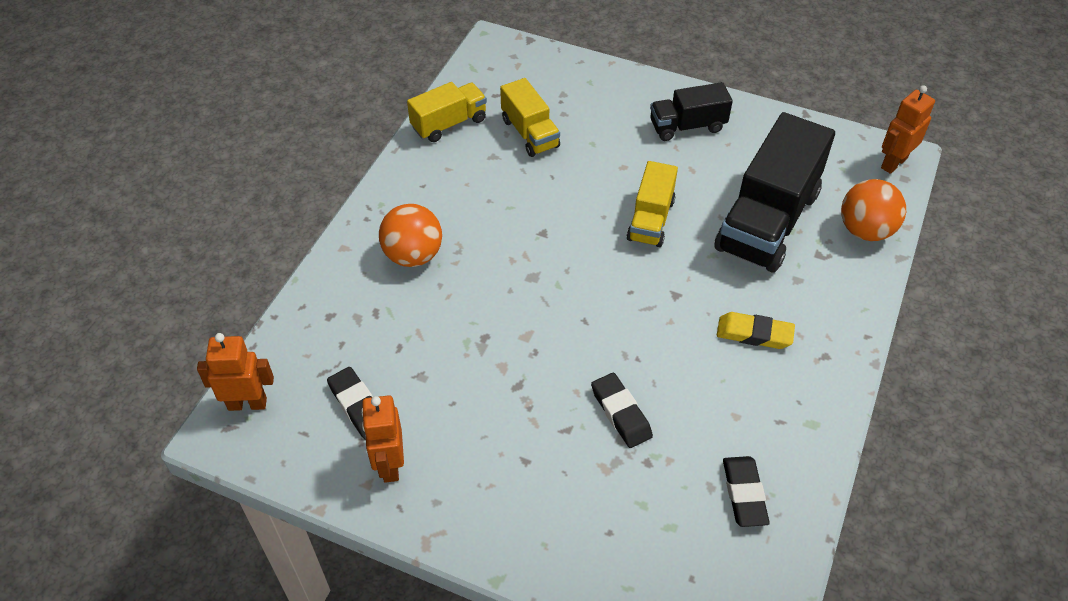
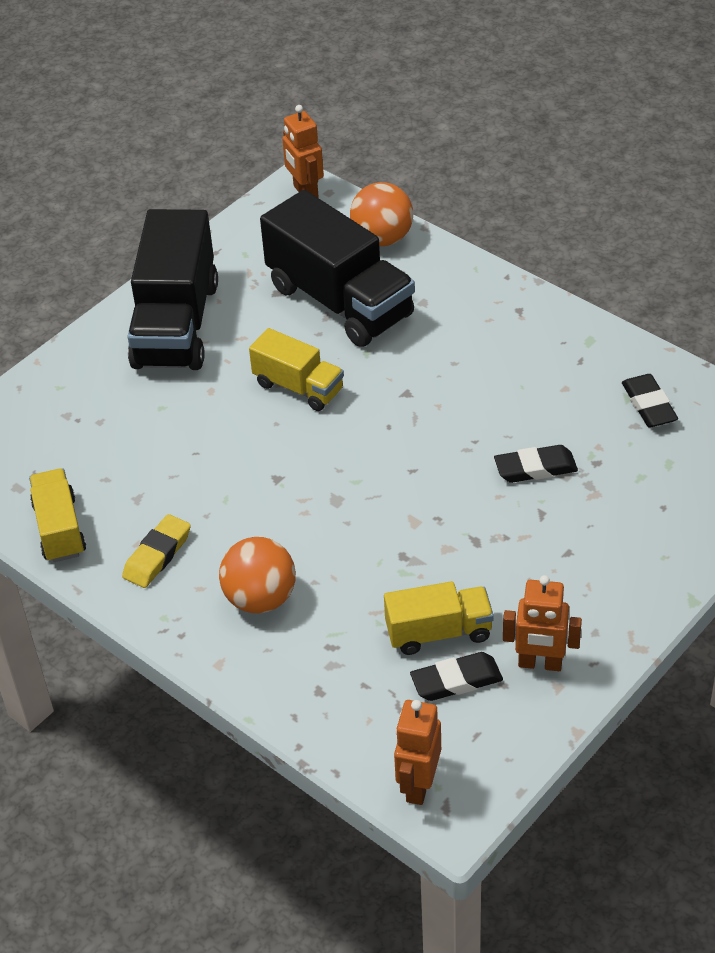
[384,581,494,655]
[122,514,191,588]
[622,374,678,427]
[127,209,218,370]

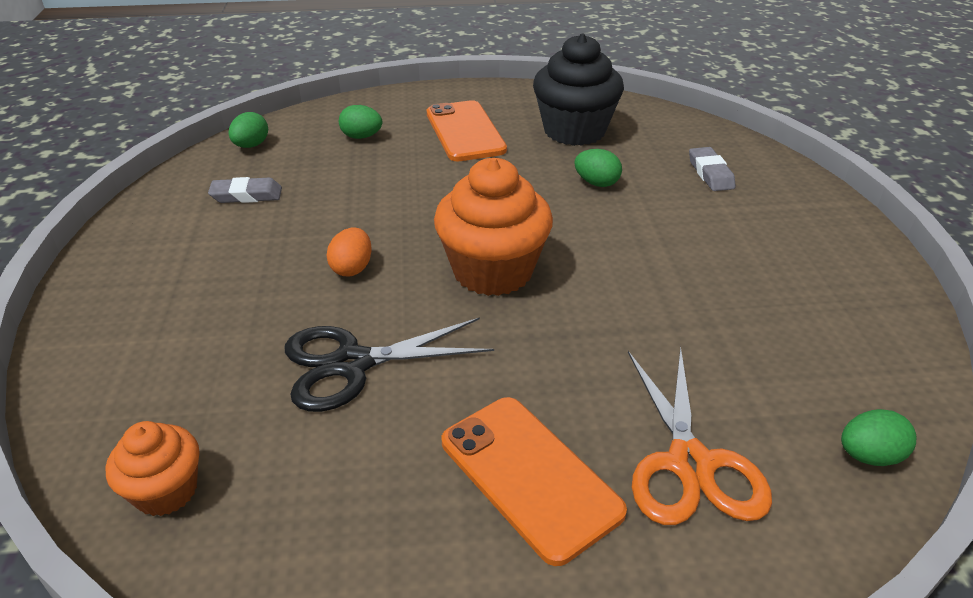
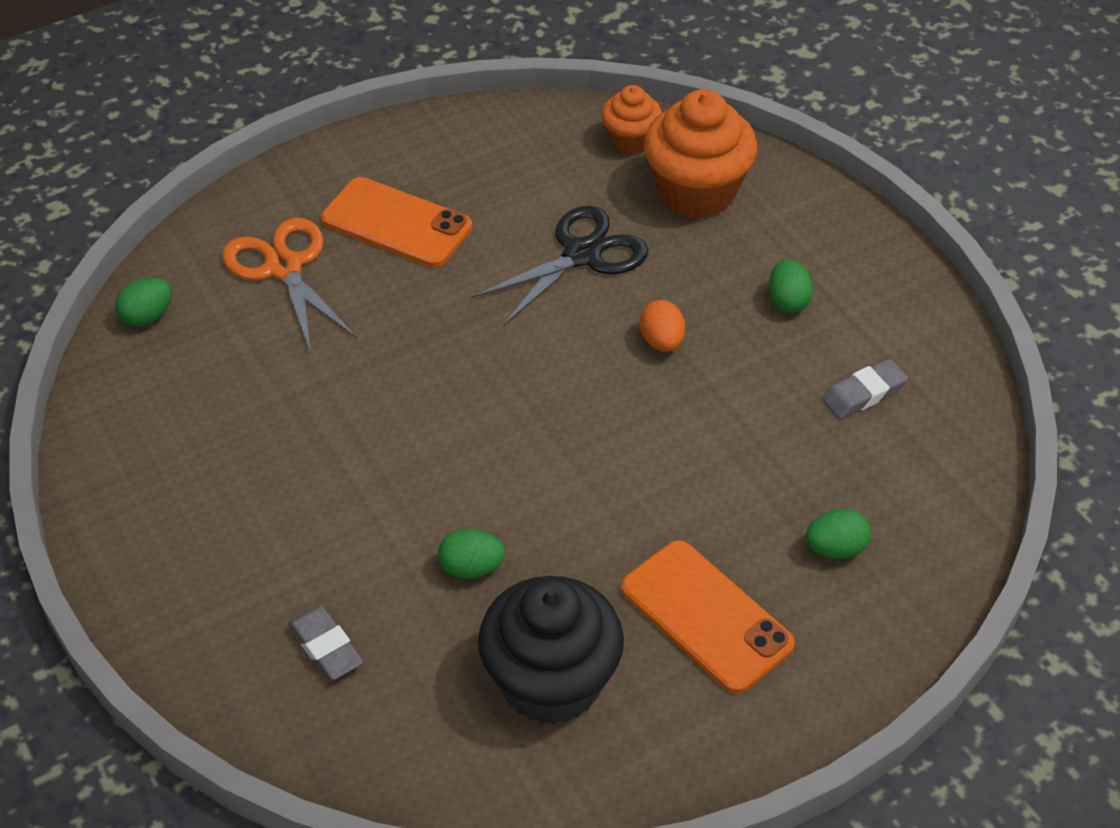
[768,259,813,313]
[644,89,758,218]

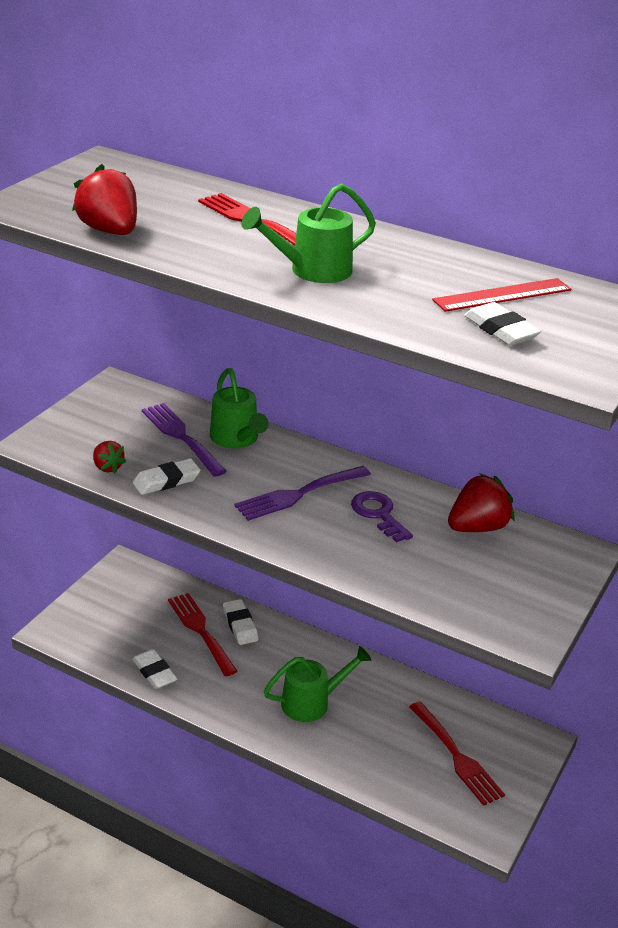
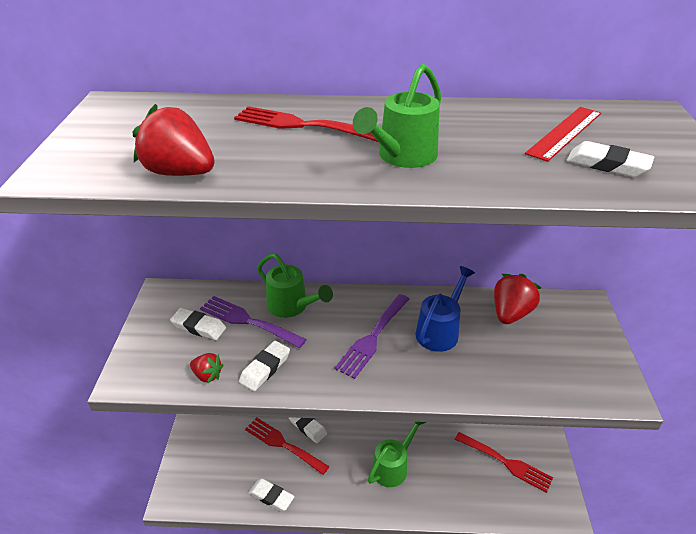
[170,308,226,340]
[415,266,475,352]

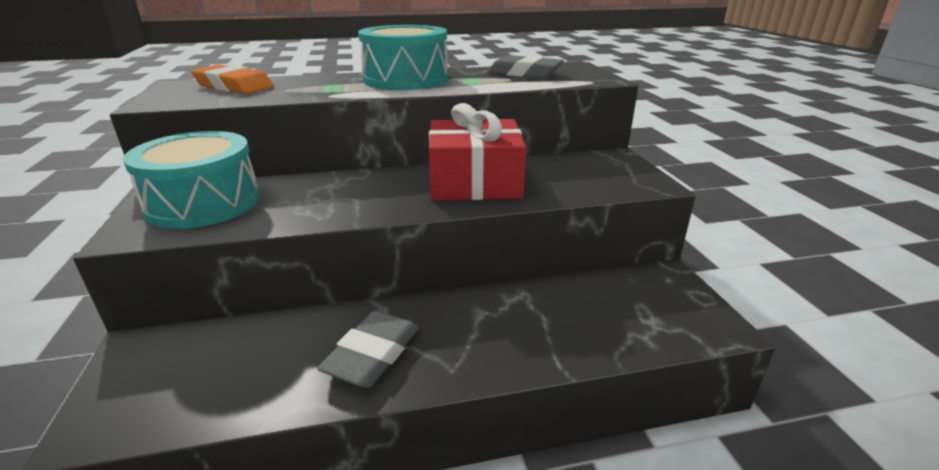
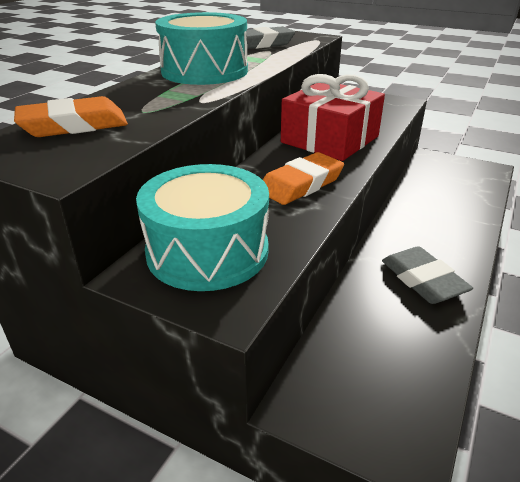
[263,152,344,205]

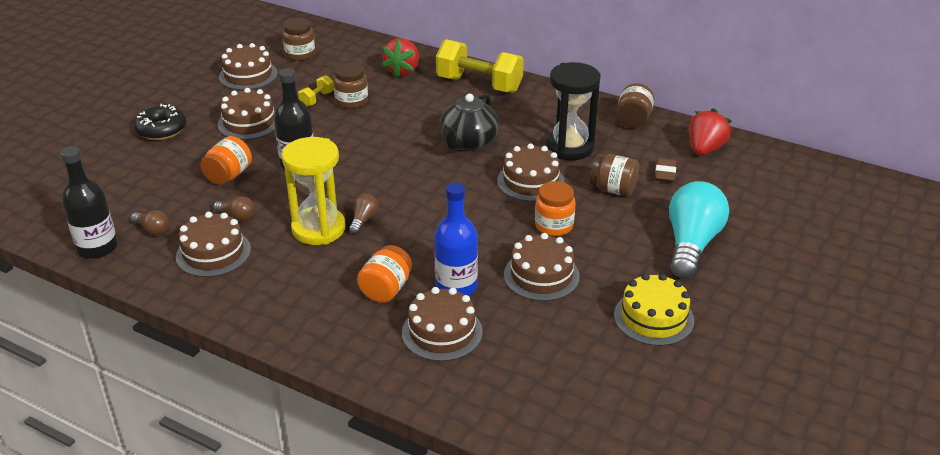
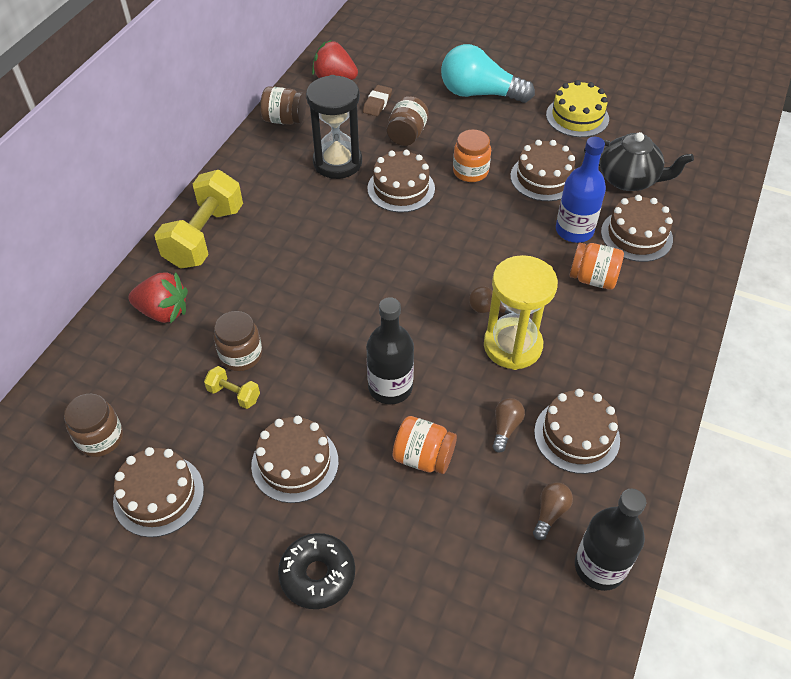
[584,132,694,191]
[363,85,392,116]

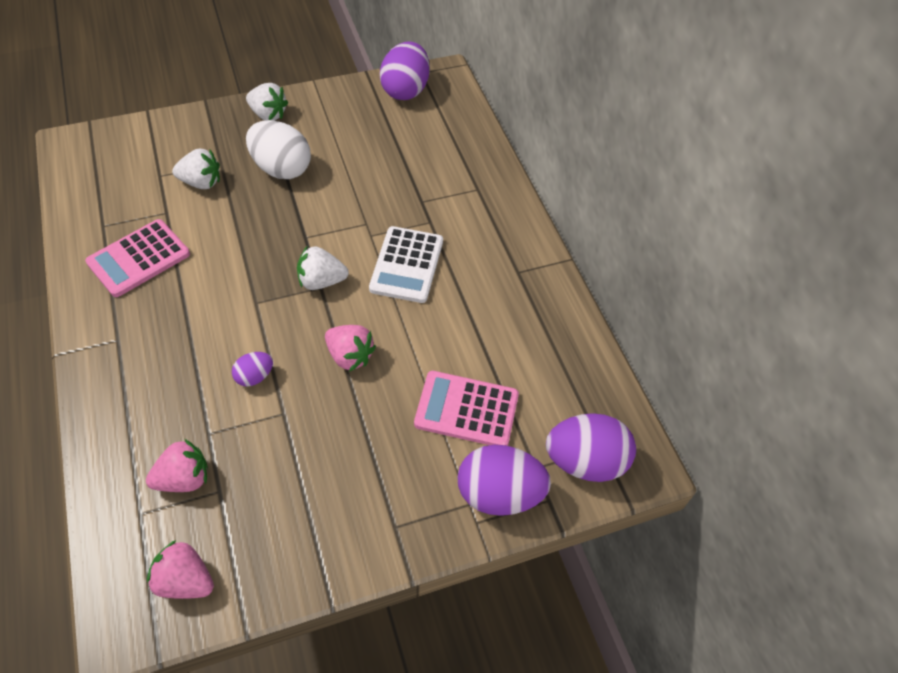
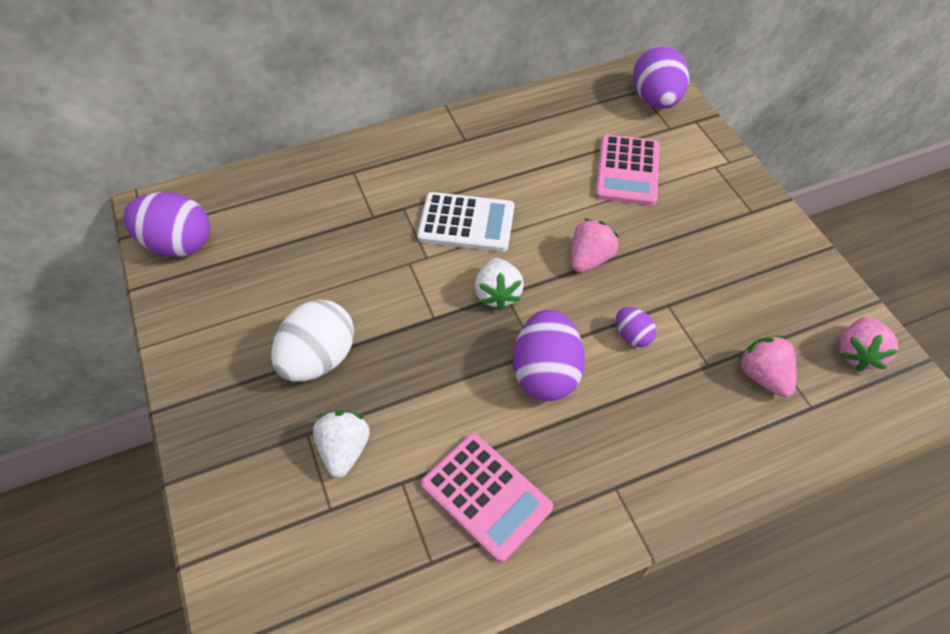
[246,83,288,121] (first image)
[513,309,585,401]

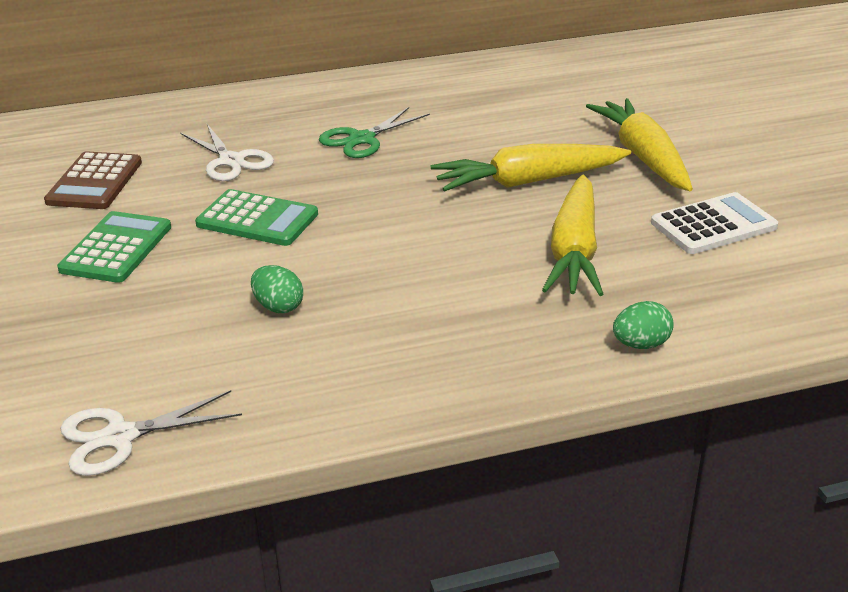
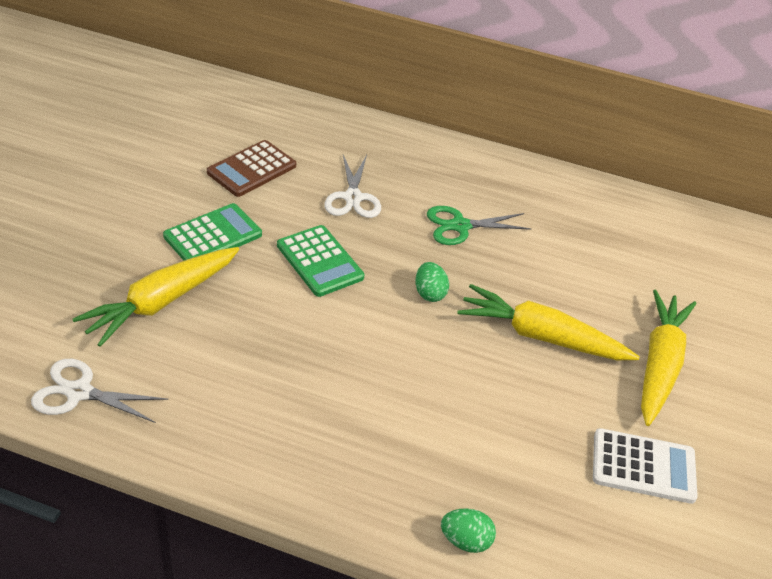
[415,262,449,302]
[73,247,239,347]

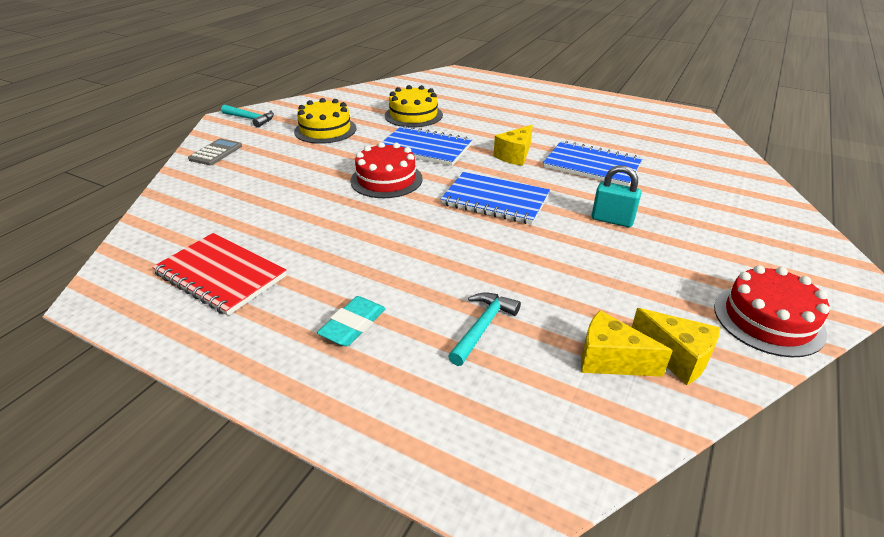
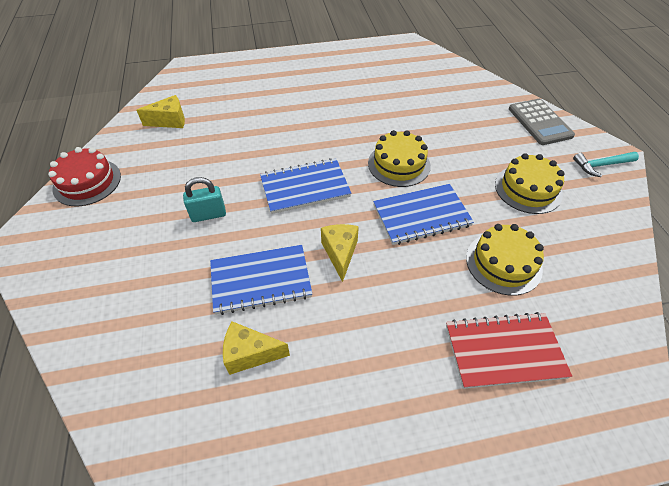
[317,296,386,346] (first image)
[448,292,521,366] (first image)
[446,312,572,389]
[223,321,290,375]
[368,130,431,187]
[509,99,575,145]

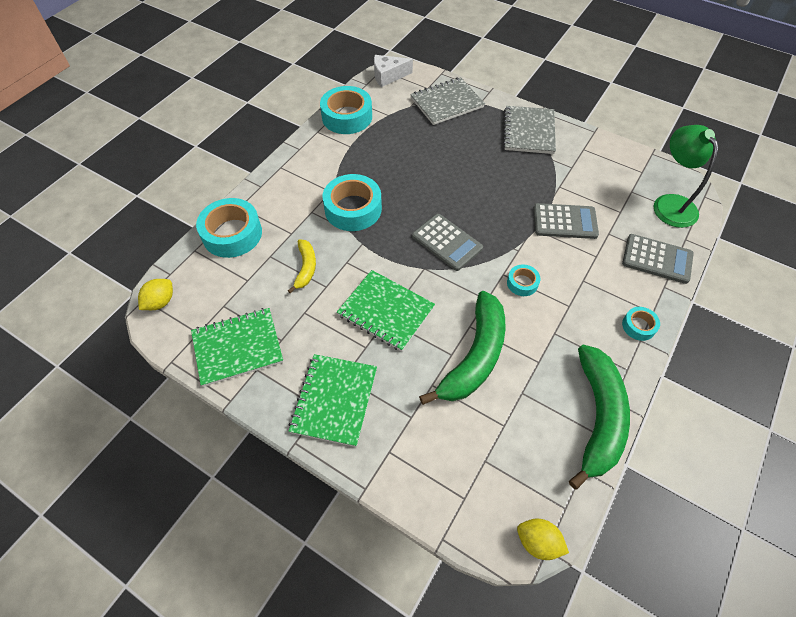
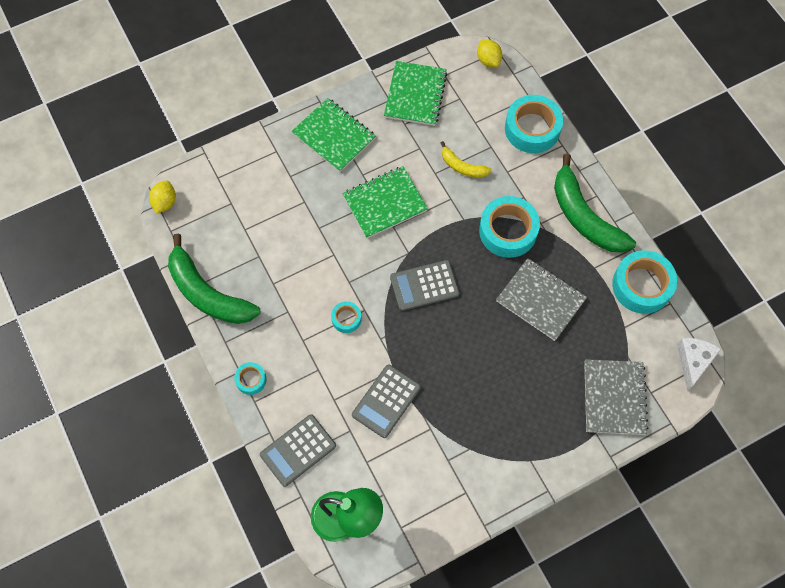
[554,154,636,252]
[496,258,587,341]
[149,181,176,214]

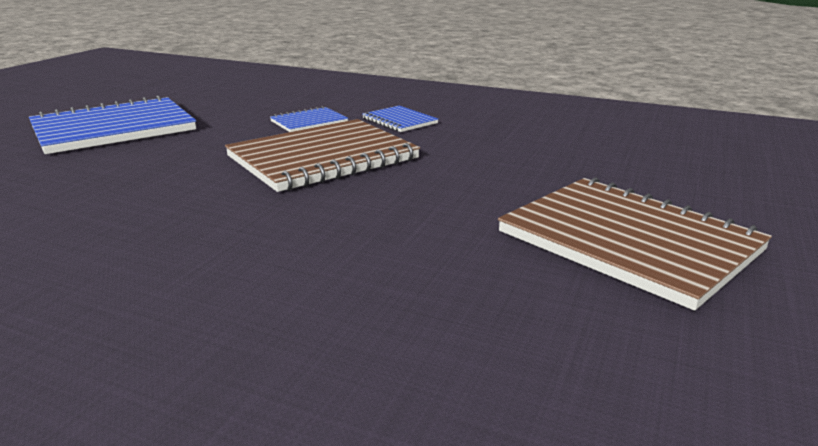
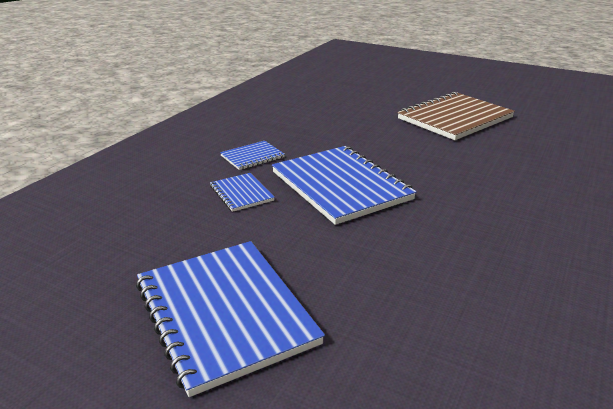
[272,146,416,225]

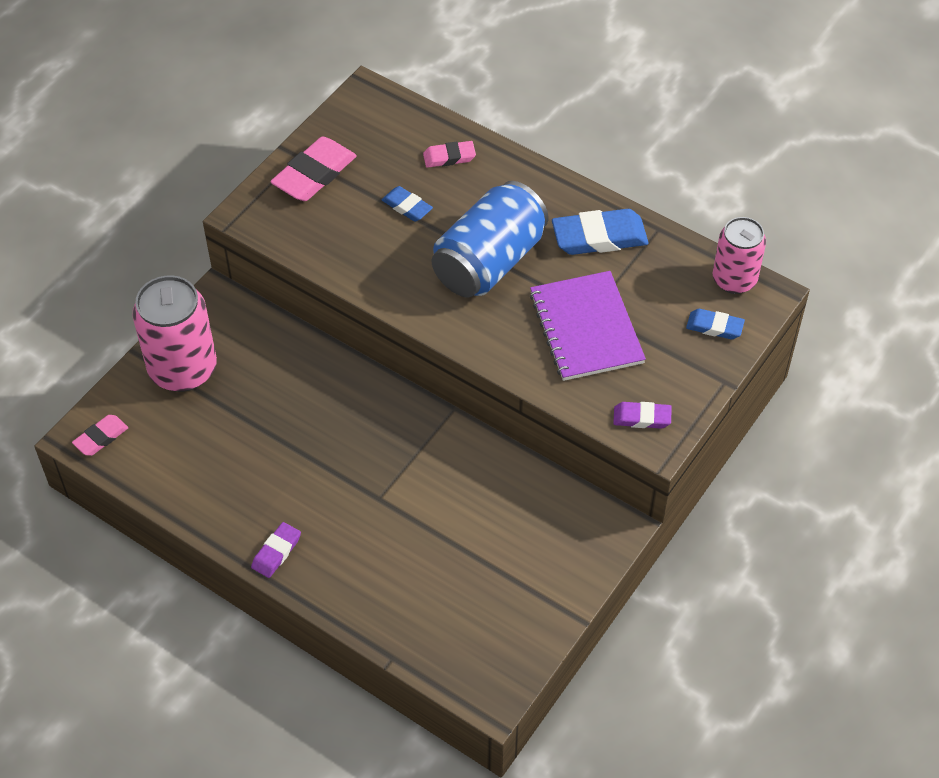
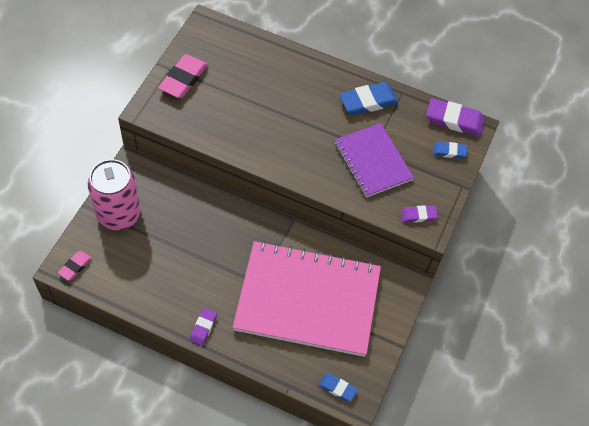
[423,141,476,168] (first image)
[432,181,549,297] (first image)
[233,241,381,357]
[319,373,358,402]
[426,98,485,136]

